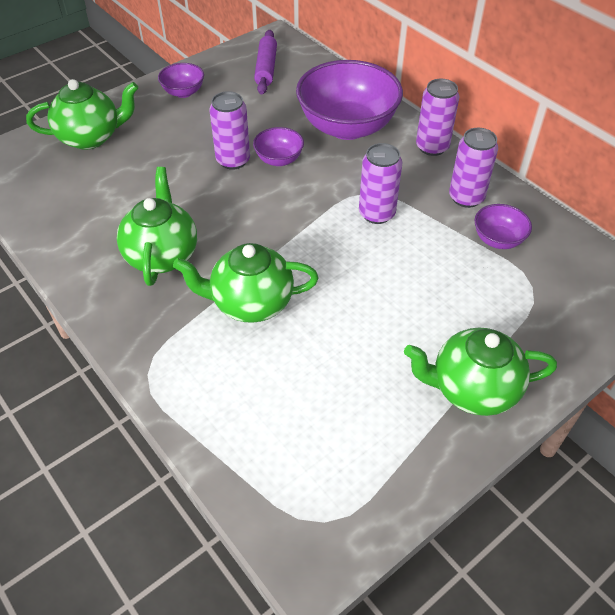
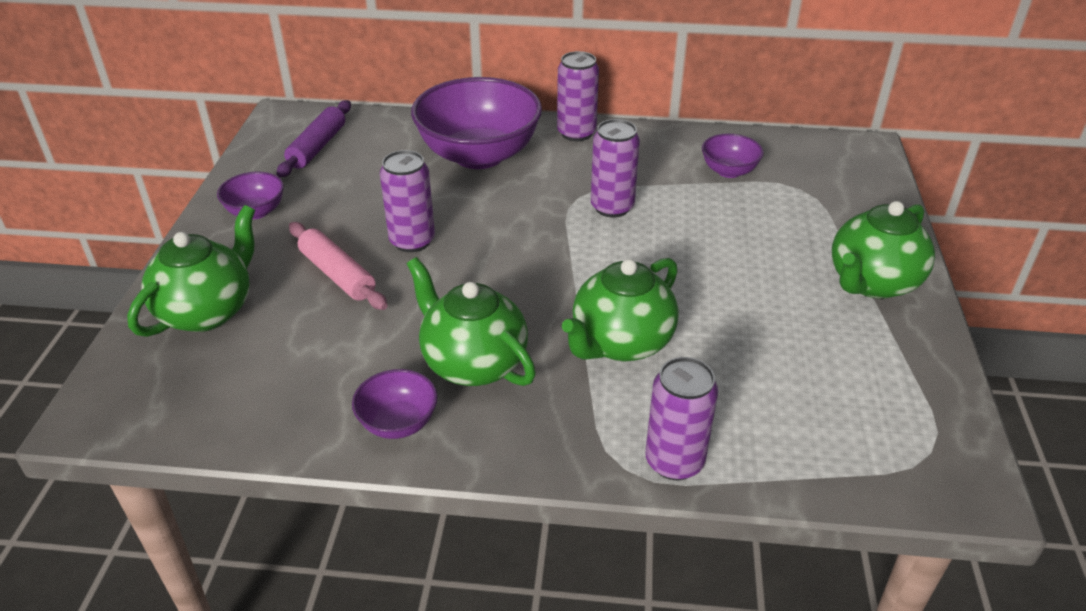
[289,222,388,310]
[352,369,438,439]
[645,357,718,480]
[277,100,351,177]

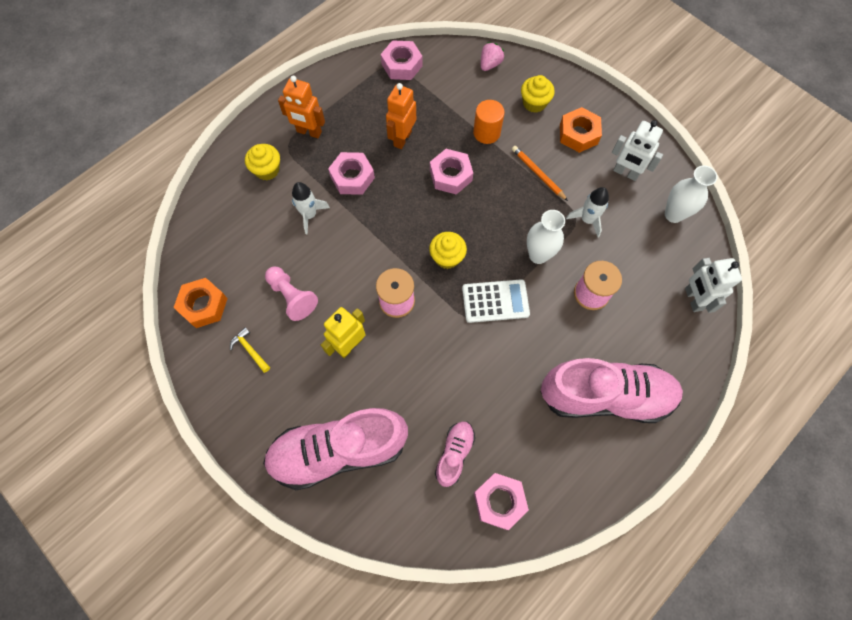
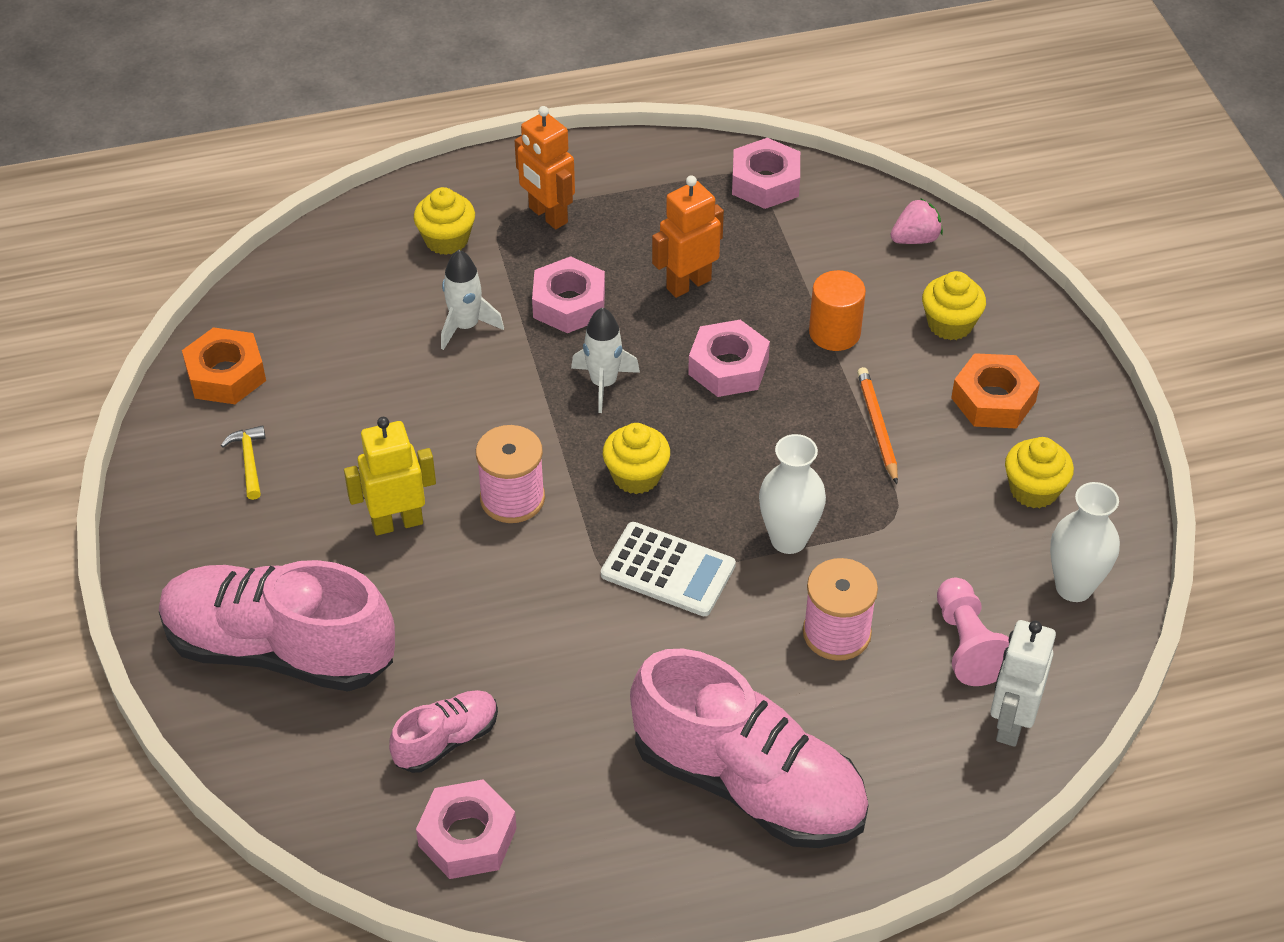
[937,578,1009,686]
[571,307,640,413]
[1005,437,1074,508]

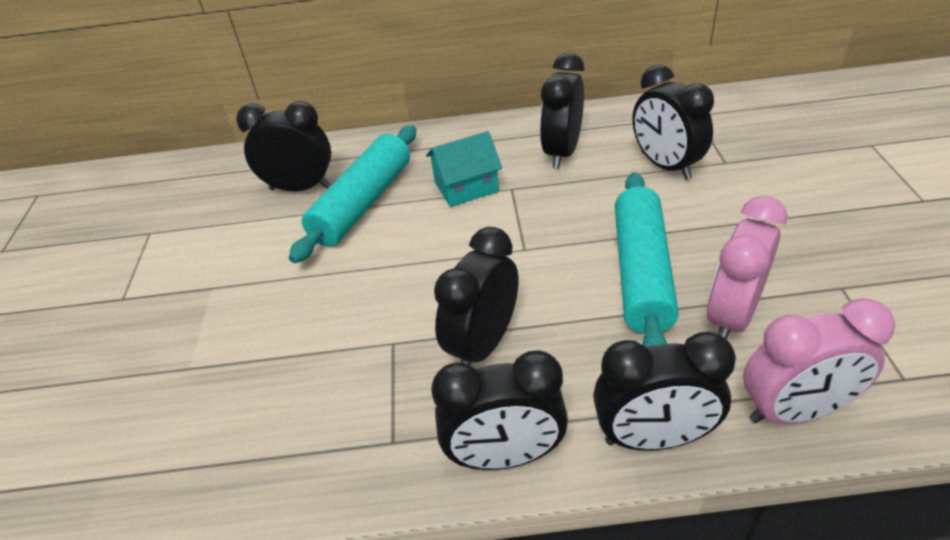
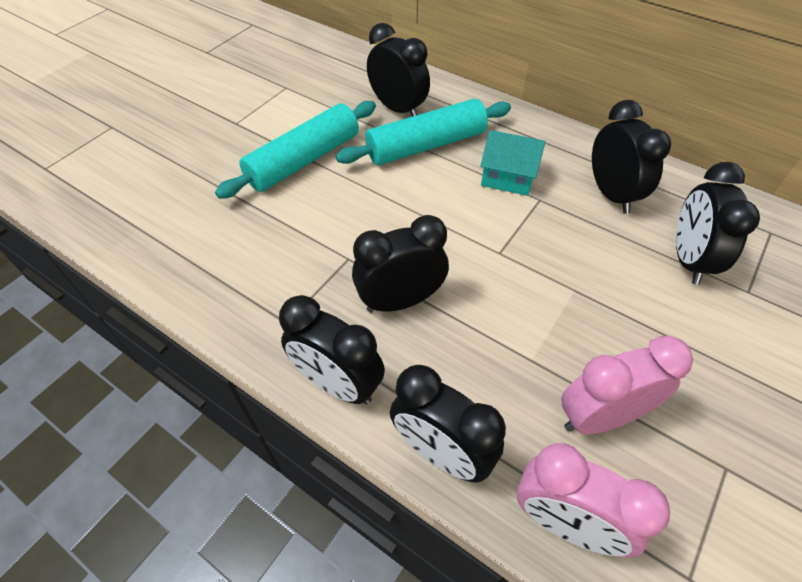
[215,101,376,199]
[592,100,671,214]

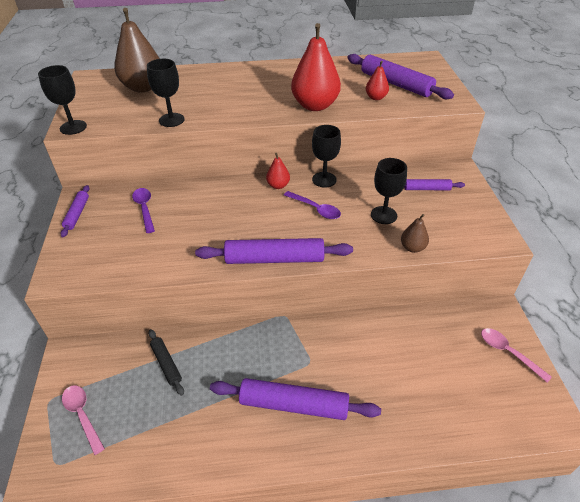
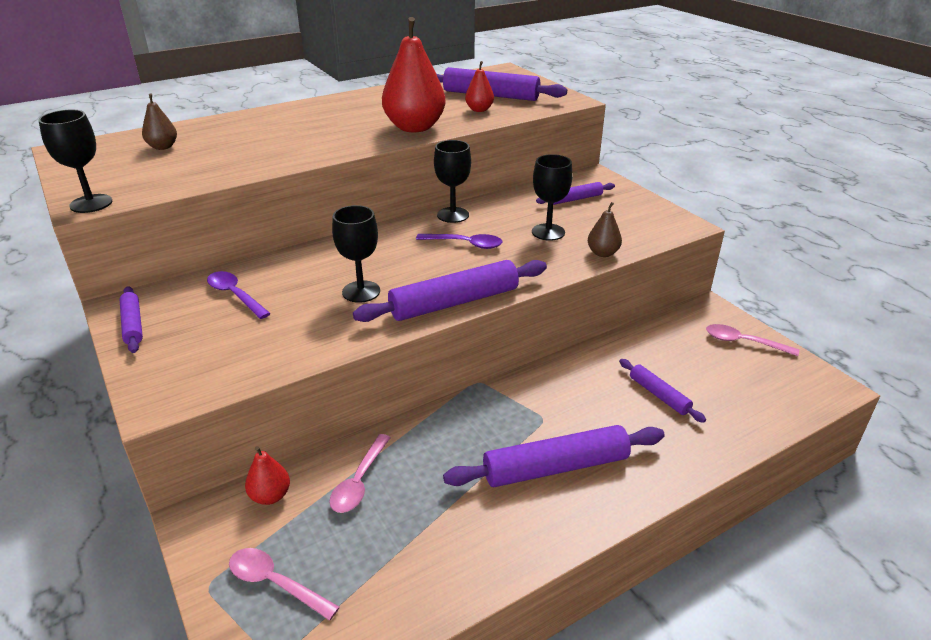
[619,359,706,423]
[332,205,380,303]
[245,446,290,505]
[329,434,391,513]
[142,93,177,150]

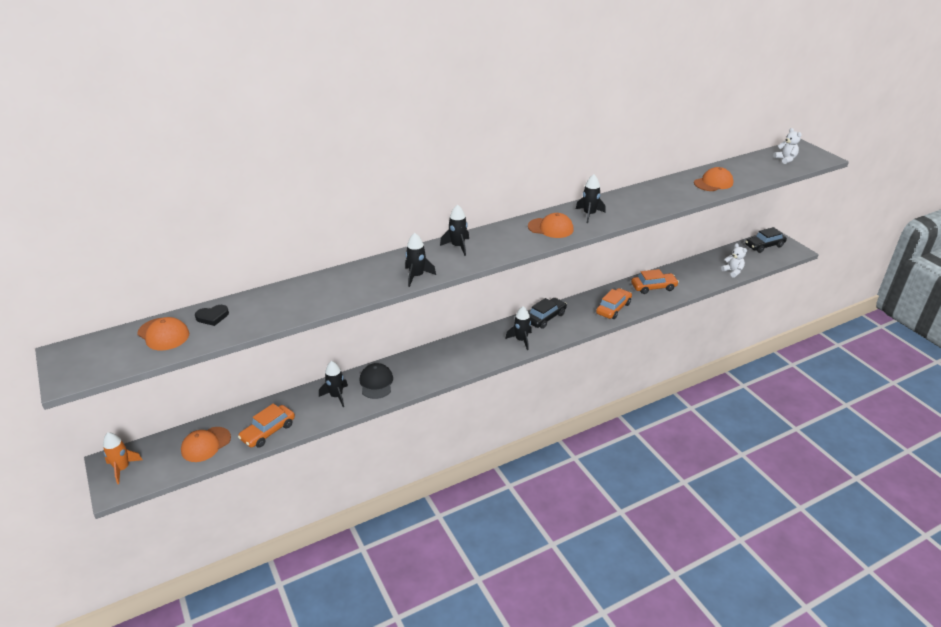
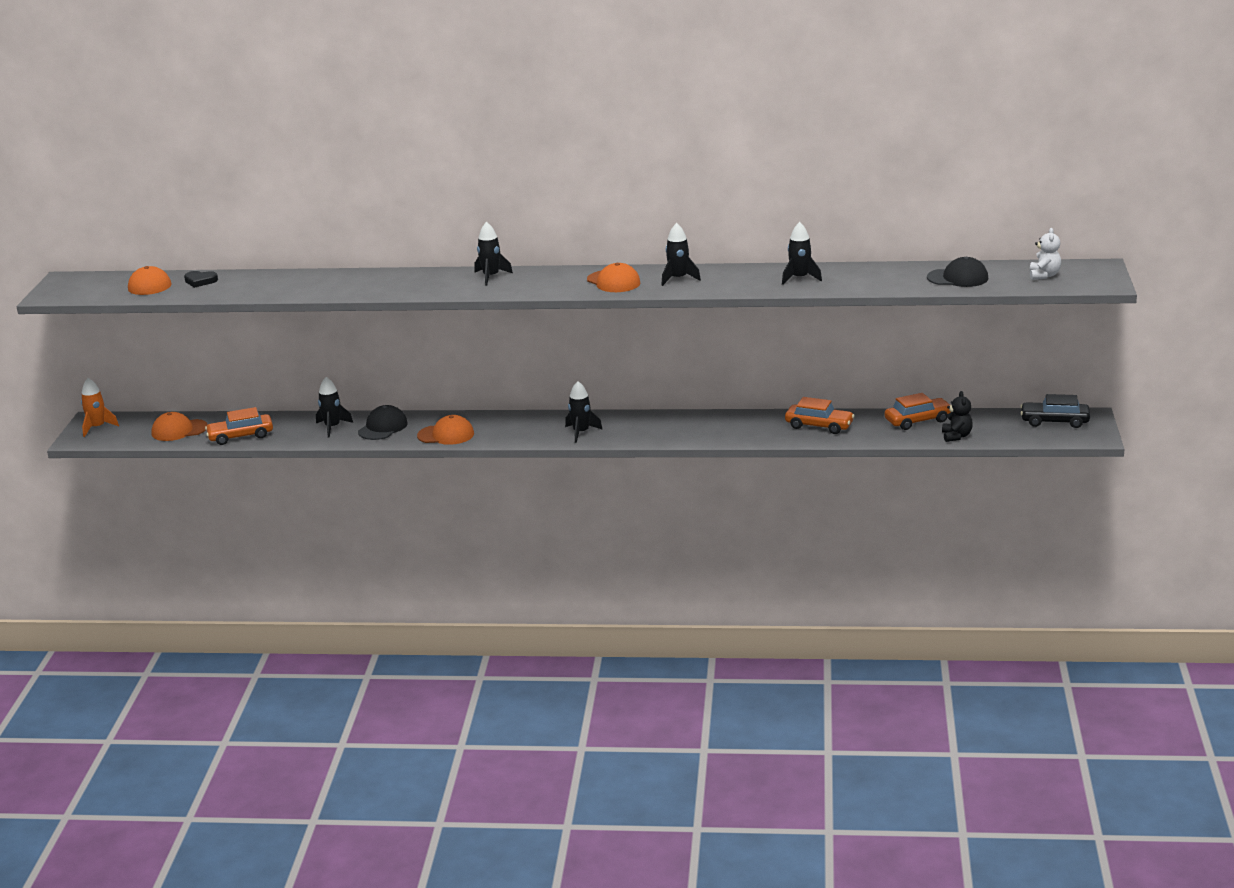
[529,298,567,329] (first image)
[927,257,988,287]
[782,222,822,285]
[884,393,951,430]
[417,415,474,445]
[942,391,973,442]

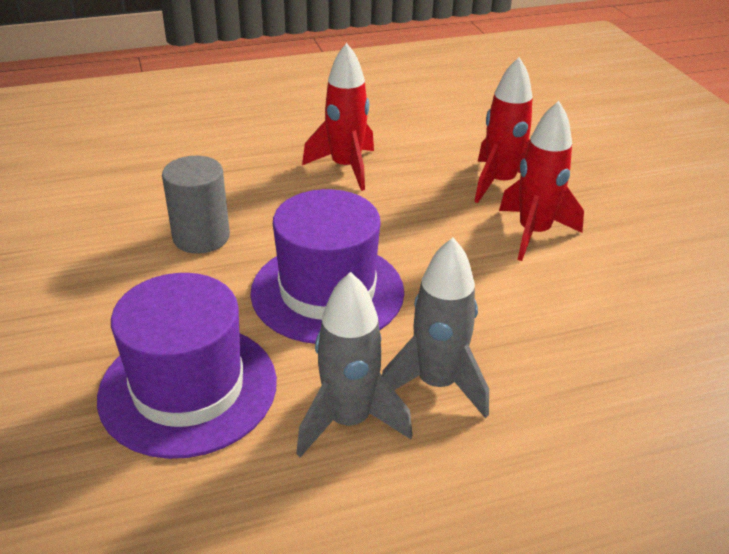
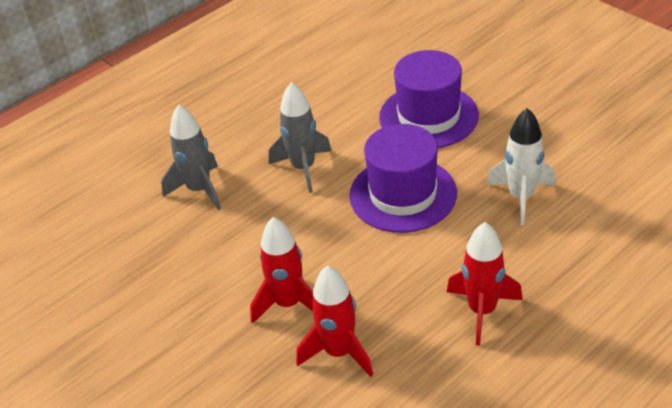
[161,105,221,210]
[487,108,556,225]

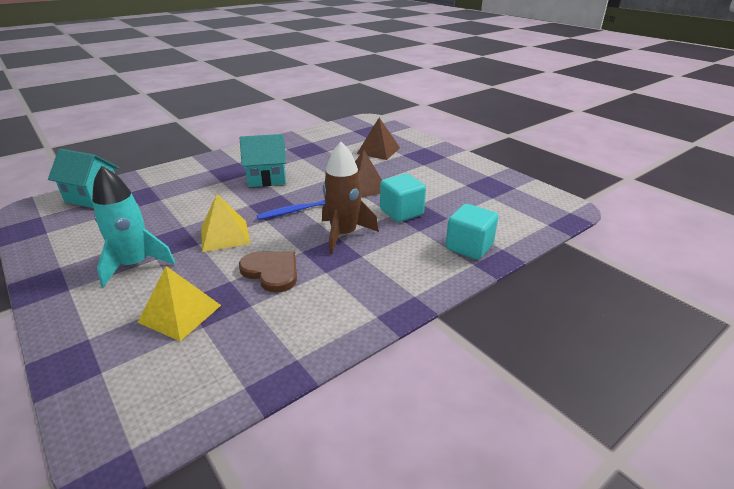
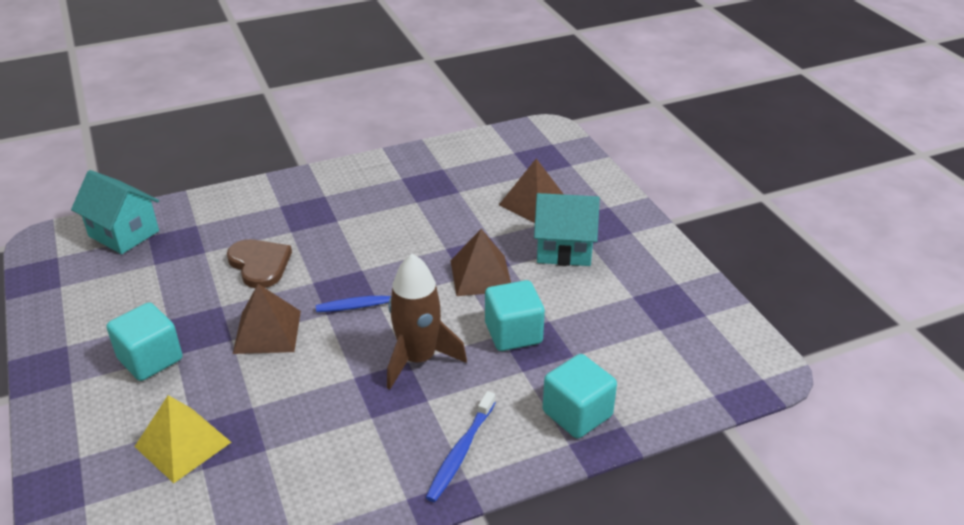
[426,391,496,502]
[227,239,292,288]
[534,193,600,266]
[106,302,183,381]
[233,284,301,354]

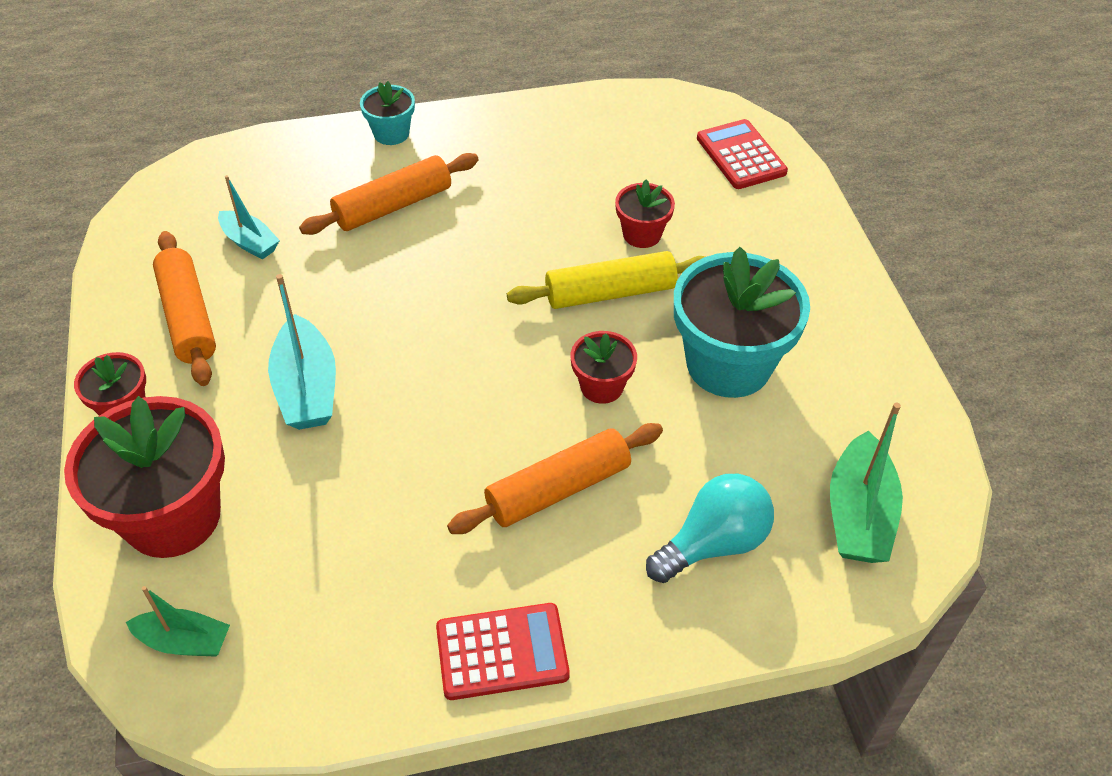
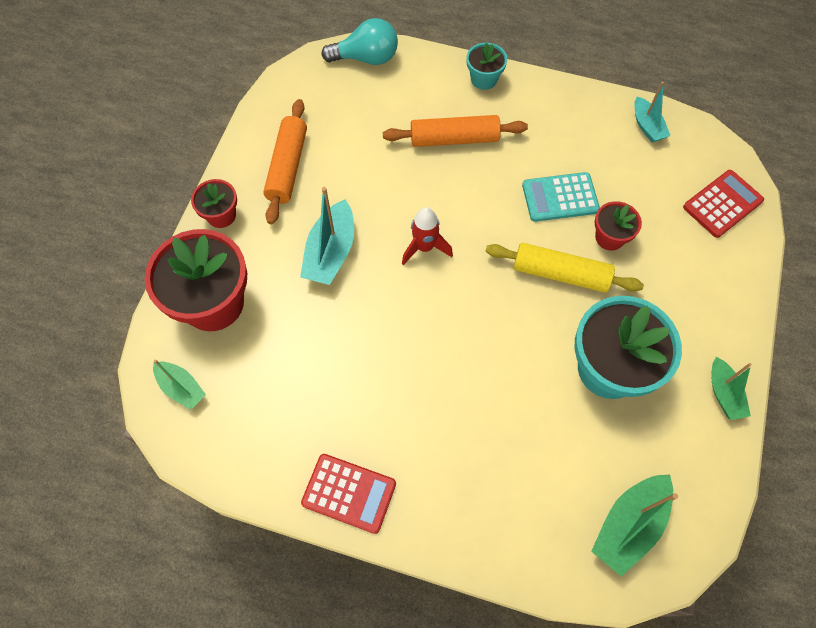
[447,423,663,534] (first image)
[571,331,637,404] (first image)
[402,207,453,265]
[522,172,600,222]
[711,357,752,420]
[634,81,671,143]
[321,18,398,65]
[683,170,764,238]

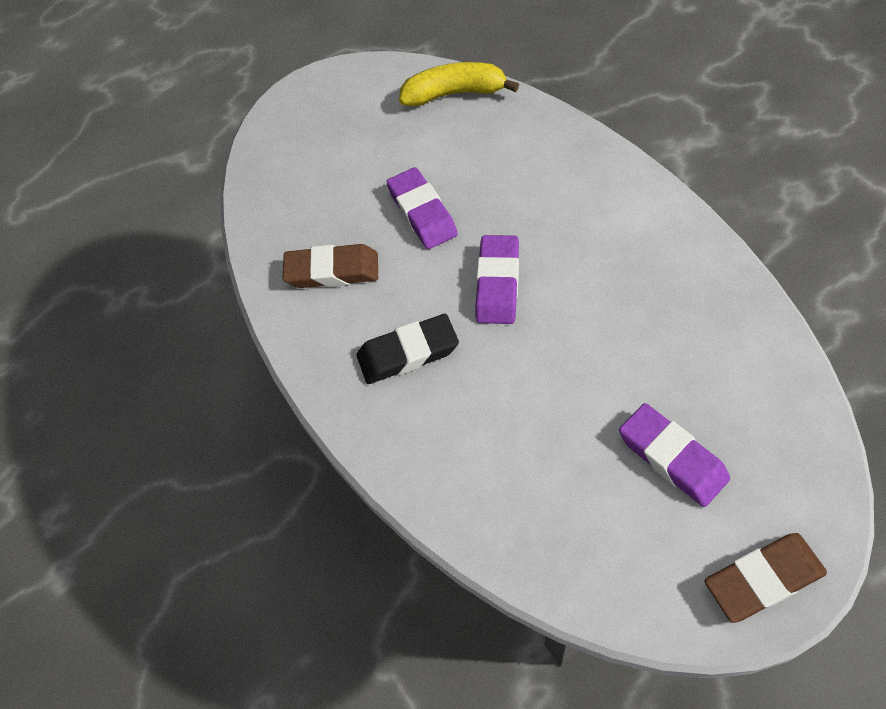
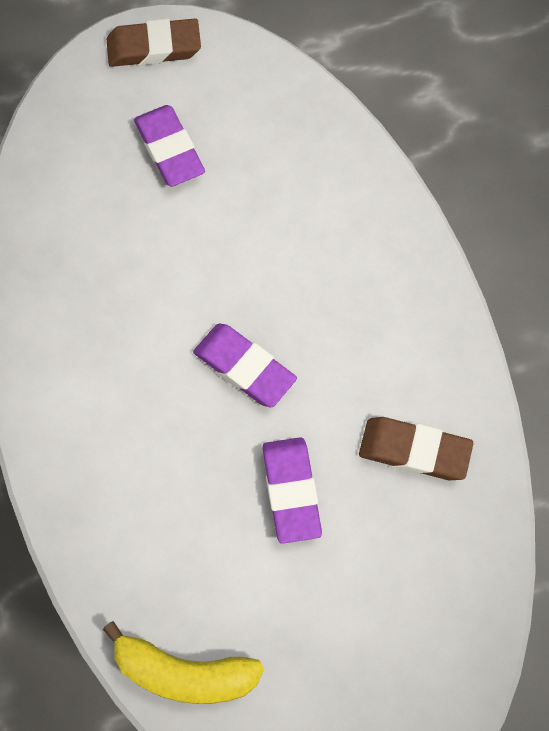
[357,314,459,384] (first image)
[193,324,297,407]

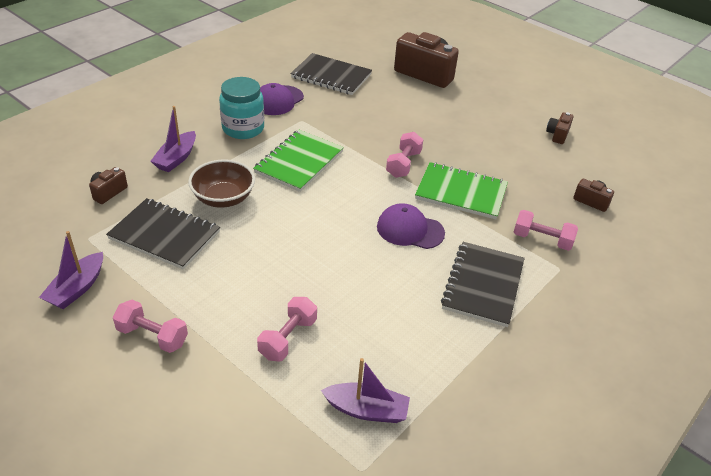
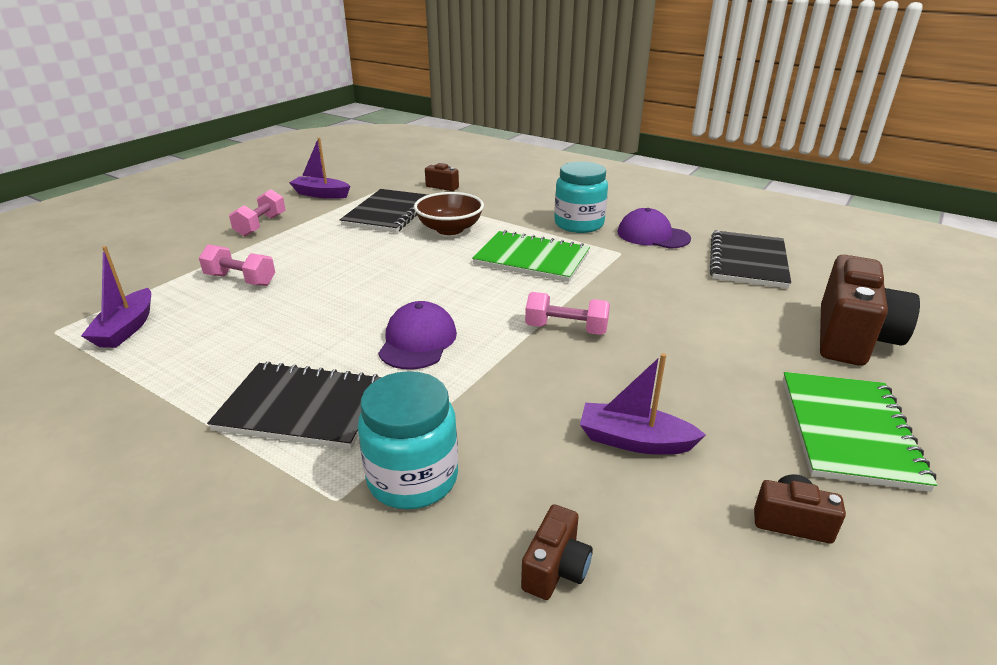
[580,353,706,455]
[783,372,937,492]
[358,371,458,509]

